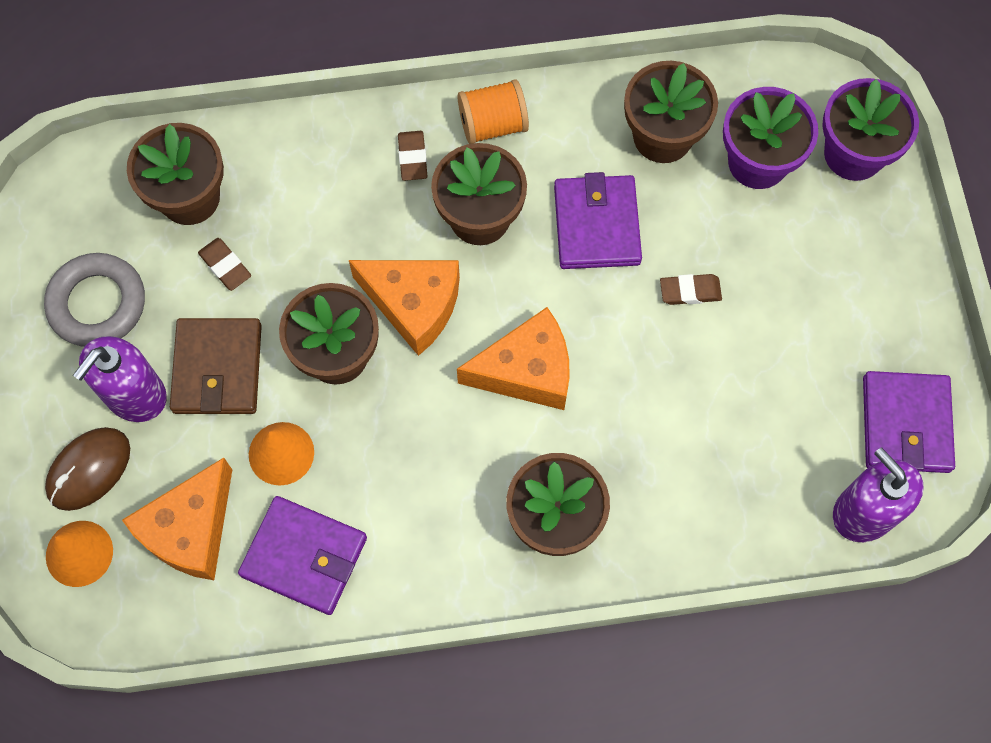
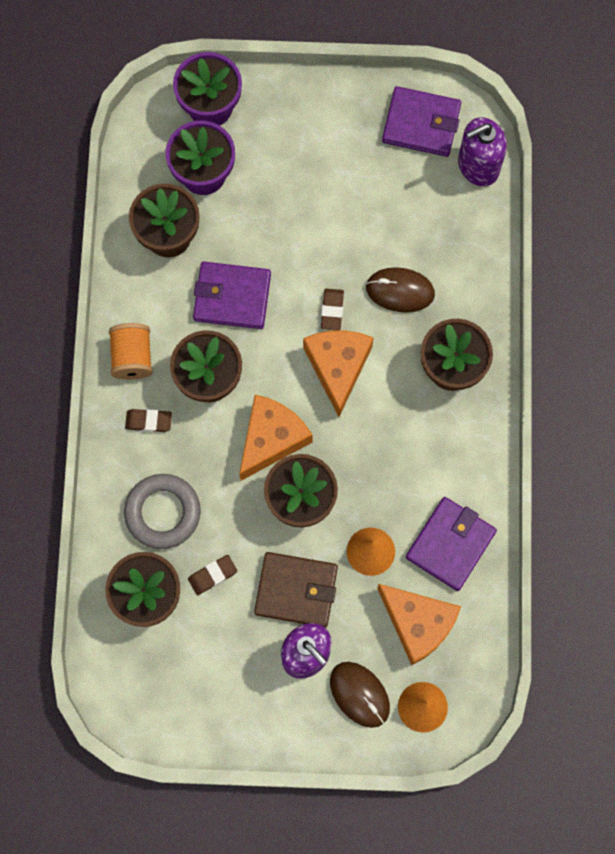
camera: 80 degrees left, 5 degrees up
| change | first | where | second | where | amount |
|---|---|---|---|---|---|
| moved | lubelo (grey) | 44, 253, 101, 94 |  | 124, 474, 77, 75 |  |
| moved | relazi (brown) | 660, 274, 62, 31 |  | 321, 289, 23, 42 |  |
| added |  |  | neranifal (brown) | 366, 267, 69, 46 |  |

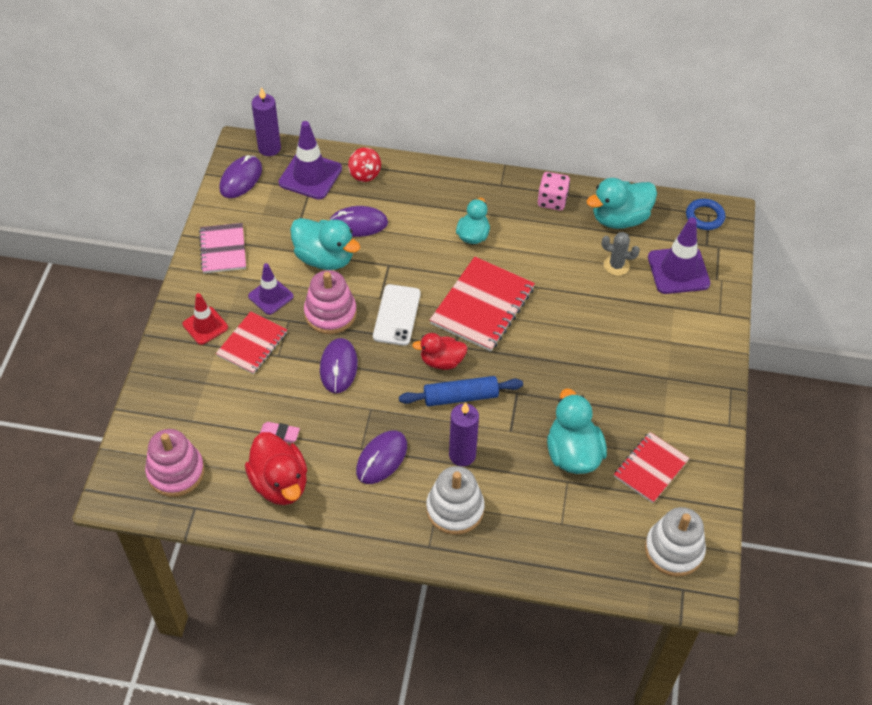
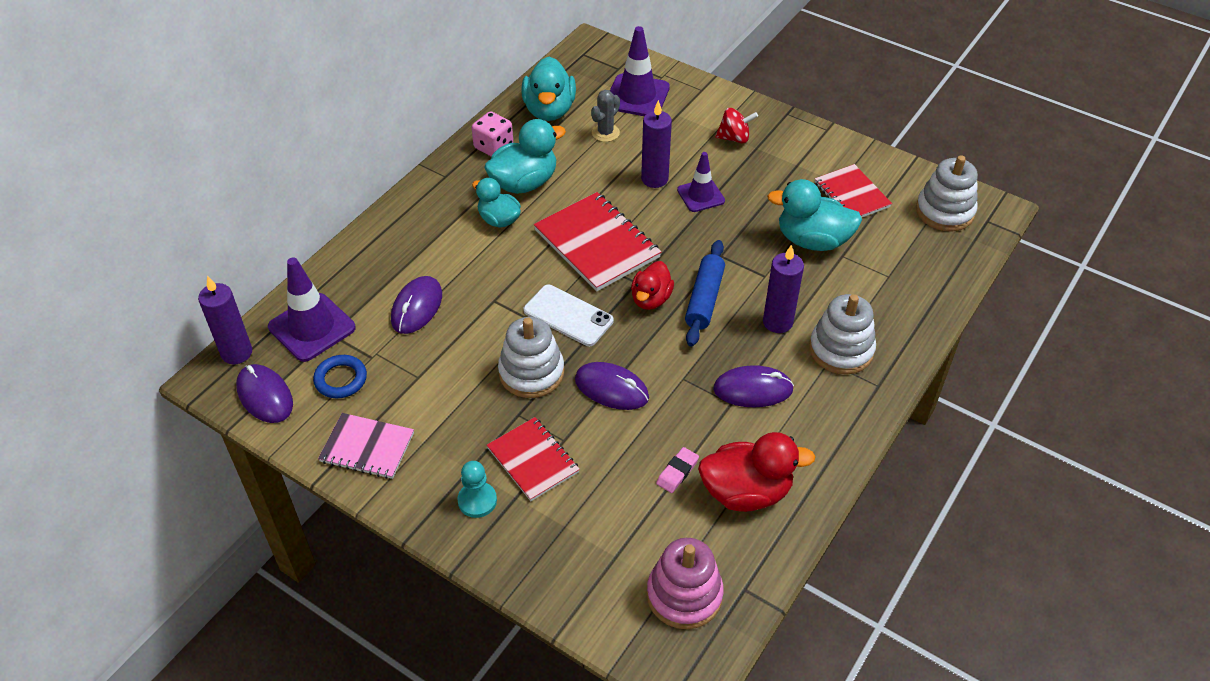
camera: 65 degrees left, 5 degrees down
| change | first | where | second | where | amount |
|---|---|---|---|---|---|
| moved | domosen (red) | 348, 147, 33, 35 |  | 715, 108, 43, 36 |  |
| moved | lubelo (blue) | 686, 199, 39, 31 |  | 313, 355, 54, 43 |  |
| moved | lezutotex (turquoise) | 290, 218, 70, 52 |  | 484, 119, 82, 75 |  |
| moved | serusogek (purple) | 248, 263, 46, 52 |  | 677, 152, 48, 60 |  |
| recoloured | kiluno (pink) | 304, 270, 53, 64 | kiluno (white) | 498, 317, 66, 81 |  |
| replaced | serusogek (red) | 183, 293, 45, 52 | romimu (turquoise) | 458, 461, 39, 57 |  |
| turned | neranifal (purple) | 356, 431, 51, 53 |  | 713, 365, 81, 42 | 60 degrees counterclockwise |
| added |  |  | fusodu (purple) | 641, 100, 31, 88 |  |

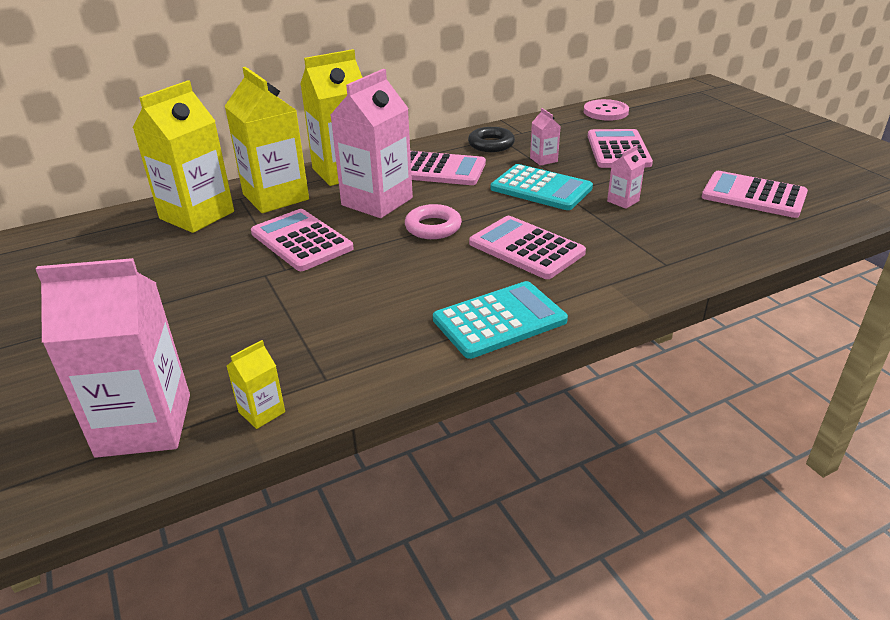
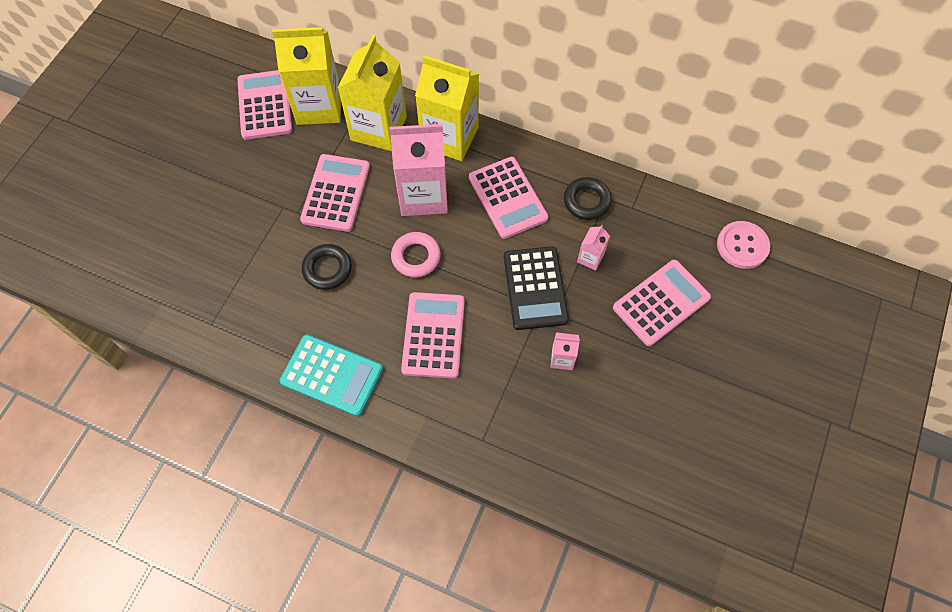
camera: 50 degrees right, 30 degrees up
| change | first | where | second | where | amount |
|---|---|---|---|---|---|
| recoloured | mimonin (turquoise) | 491, 164, 102, 46 | mimonin (black) | 504, 246, 65, 84 |  |
| moved | mimonin (pink) | 702, 171, 106, 47 |  | 237, 70, 55, 70 |  |
| removed | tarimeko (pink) | 36, 258, 154, 200 |  |  |  |
| removed | tarimeko (yellow) | 227, 340, 58, 89 |  |  |  |
| added |  |  | lubelo (black) | 302, 244, 50, 46 |  |

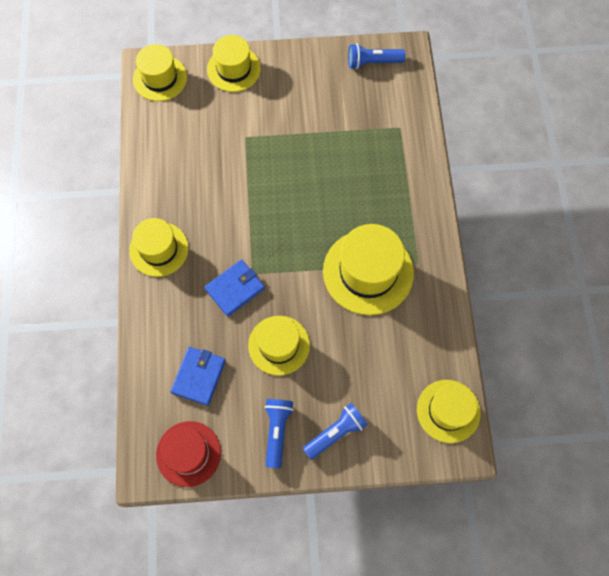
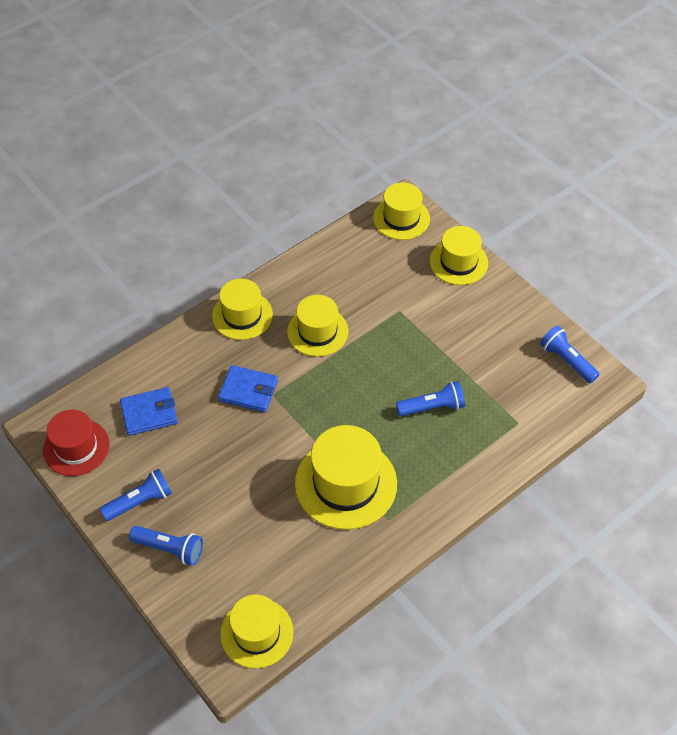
camera: 55 degrees right, 15 degrees down
| change | first | where | second | where | amount |
|---|---|---|---|---|---|
| moved | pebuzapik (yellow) | 248, 316, 62, 60 |  | 287, 295, 62, 62 |  |
| added |  |  | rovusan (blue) | 396, 381, 69, 36 |  |

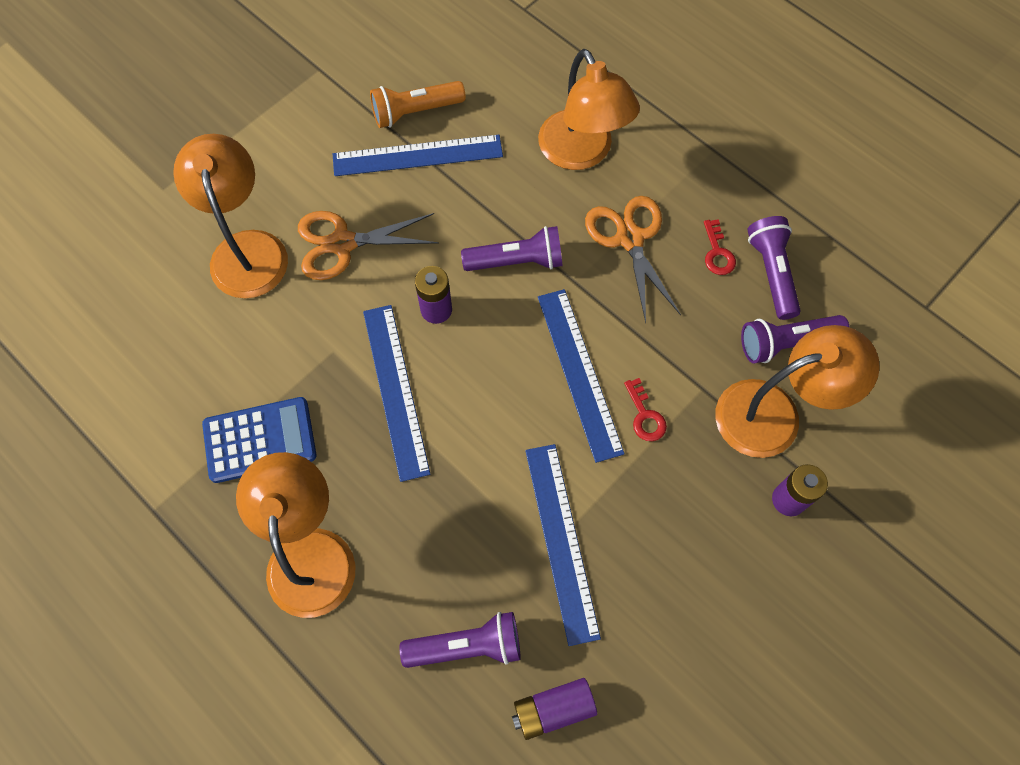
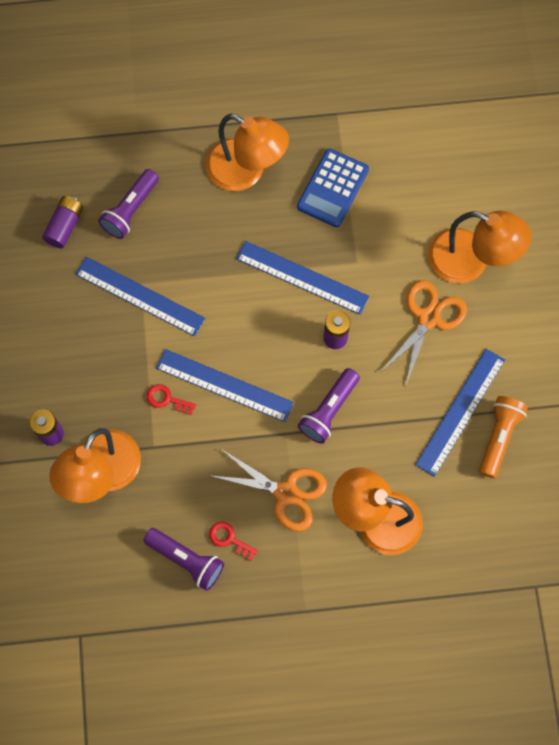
camera: 130 degrees right, 5 degrees up
| change | first | where | second | where | amount |
|---|---|---|---|---|---|
| removed | rovusan (purple) | 741, 315, 109, 48 |  |  |  |

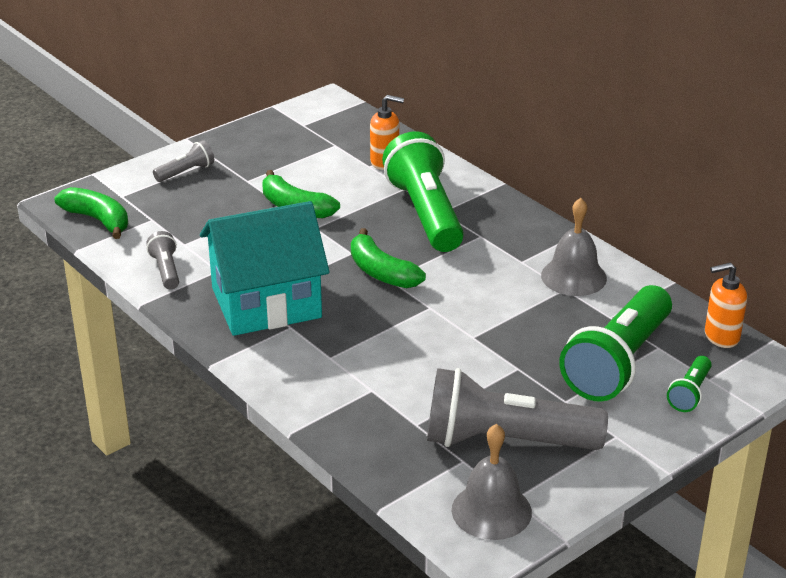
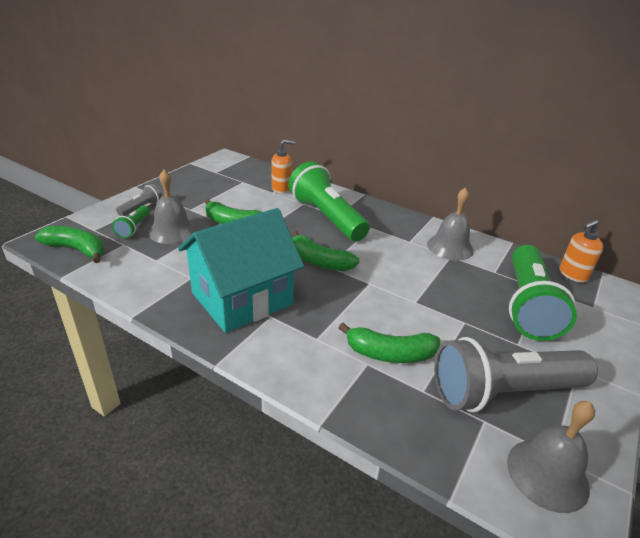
camera: 20 degrees left, 0 degrees up
| change | first | where | second | where | amount |
|---|---|---|---|---|---|
| removed | rovusan (grey) | 146, 231, 33, 58 |  |  |  |
| moved | rovusan (green) | 667, 356, 45, 56 |  | 112, 205, 38, 33 |  |
| added |  |  | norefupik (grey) | 148, 170, 49, 74 |  |
| added |  |  | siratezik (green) | 338, 323, 102, 40 |  |

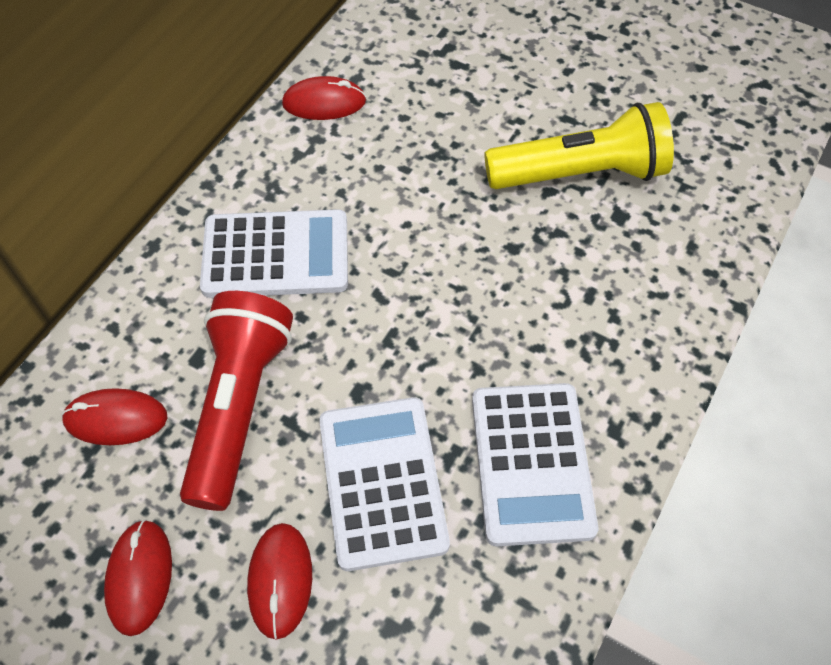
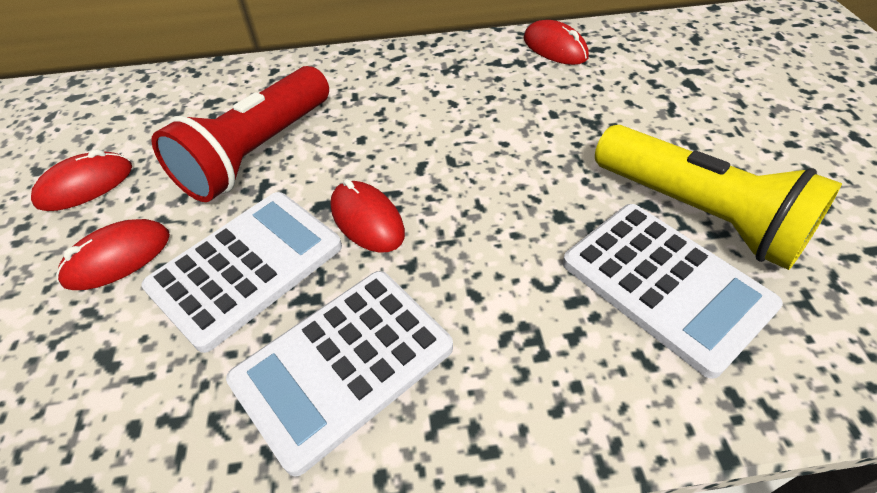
camera: 55 degrees right, 10 degrees down
| change | first | where | second | where | amount |
|---|---|---|---|---|---|
| moved | mimonin (white) | 200, 209, 148, 89 |  | 563, 204, 220, 175 |  |
| turned | rovusan (red) | 180, 291, 113, 220 |  | 151, 66, 178, 136 | 150 degrees clockwise |
| moved | neranifal (red) | 61, 388, 106, 57 |  | 330, 179, 75, 74 |  |

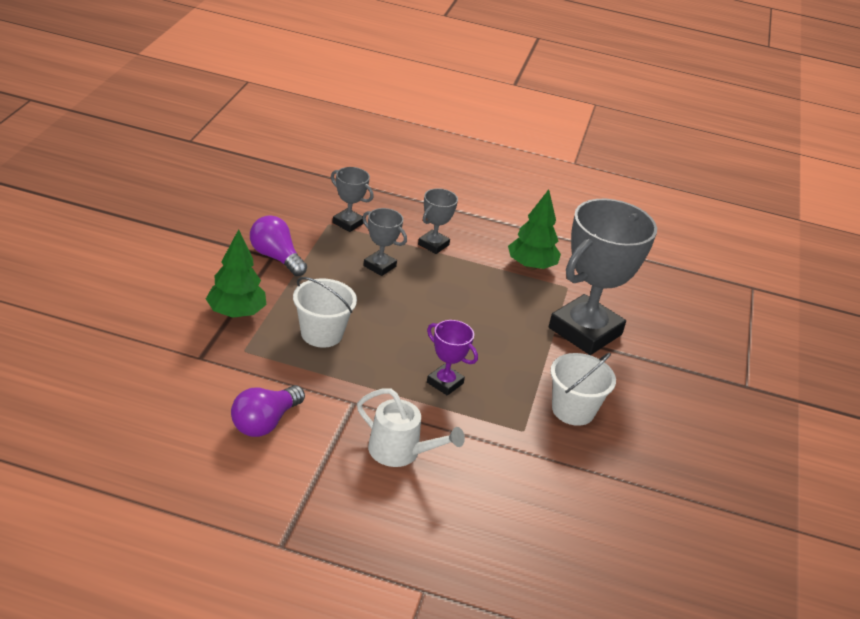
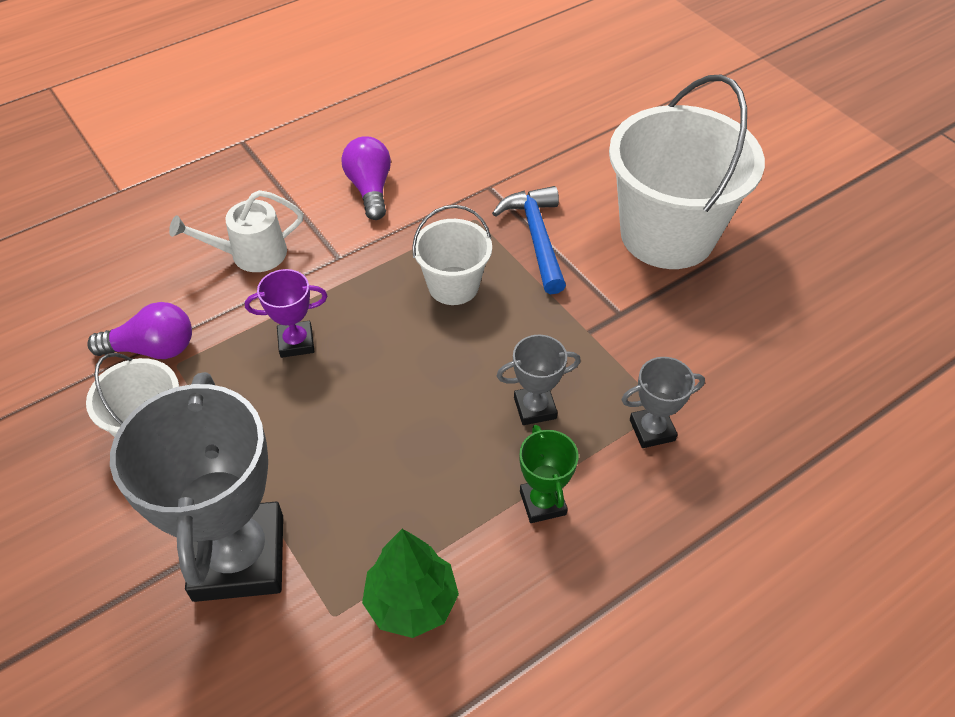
camera: 135 degrees right, 15 degrees up
| change | first | where | second | where | amount |
|---|---|---|---|---|---|
| recoloured | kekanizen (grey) | 418, 188, 40, 66 | kekanizen (green) | 520, 425, 58, 98 |  |
| moved | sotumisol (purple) | 250, 215, 57, 61 |  | 87, 302, 105, 57 |  |
| replaced | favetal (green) | 206, 229, 60, 89 | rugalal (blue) | 492, 186, 74, 108 |  |
| added |  |  | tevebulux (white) | 609, 74, 156, 195 |  |

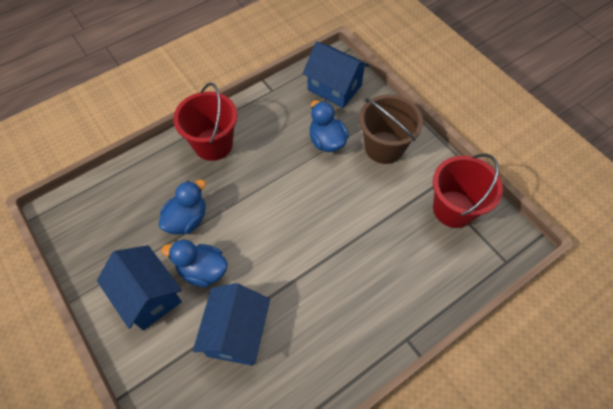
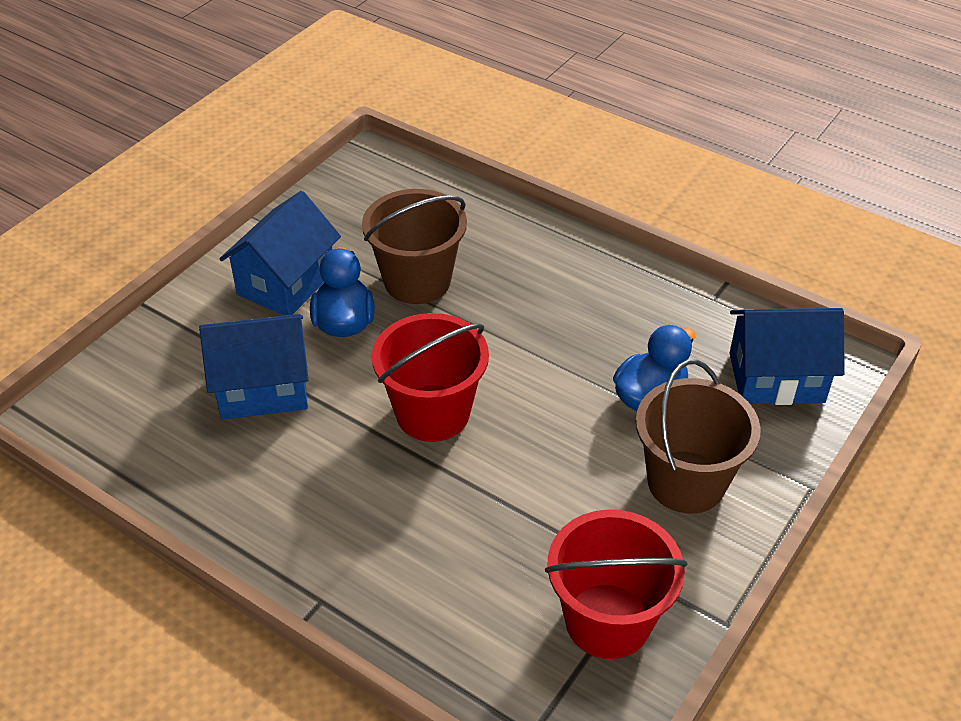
camera: 70 degrees right, 15 degrees down
| change | first | where | second | where | amount |
|---|---|---|---|---|---|
| turned | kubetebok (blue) | 303, 42, 66, 66 |  | 729, 308, 116, 97 | 75 degrees clockwise |
| moved | tevebulux (red) | 173, 82, 64, 79 |  | 372, 313, 117, 129 |  |
| replaced | lezutotex (blue) | 159, 180, 47, 55 | tevebulux (brown) | 362, 189, 105, 115 |  |

